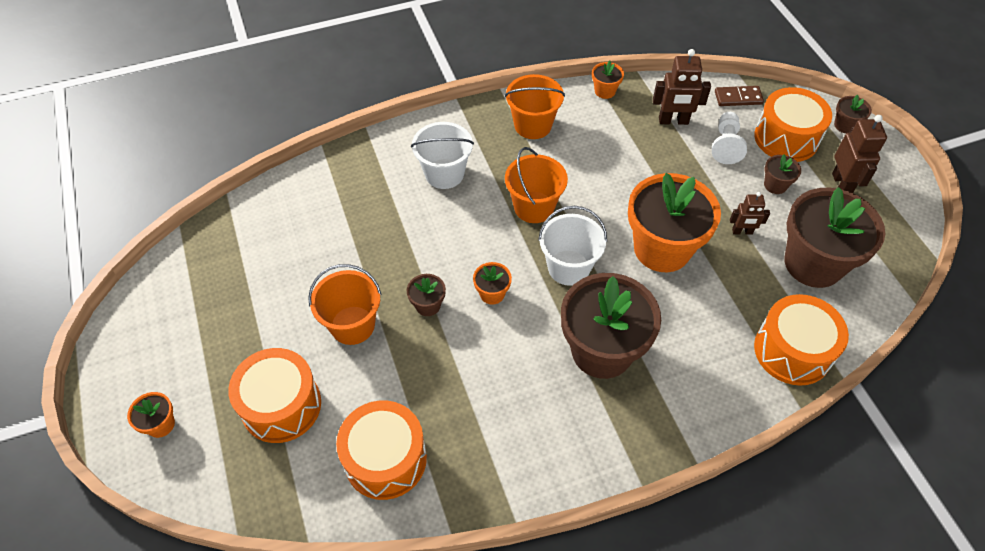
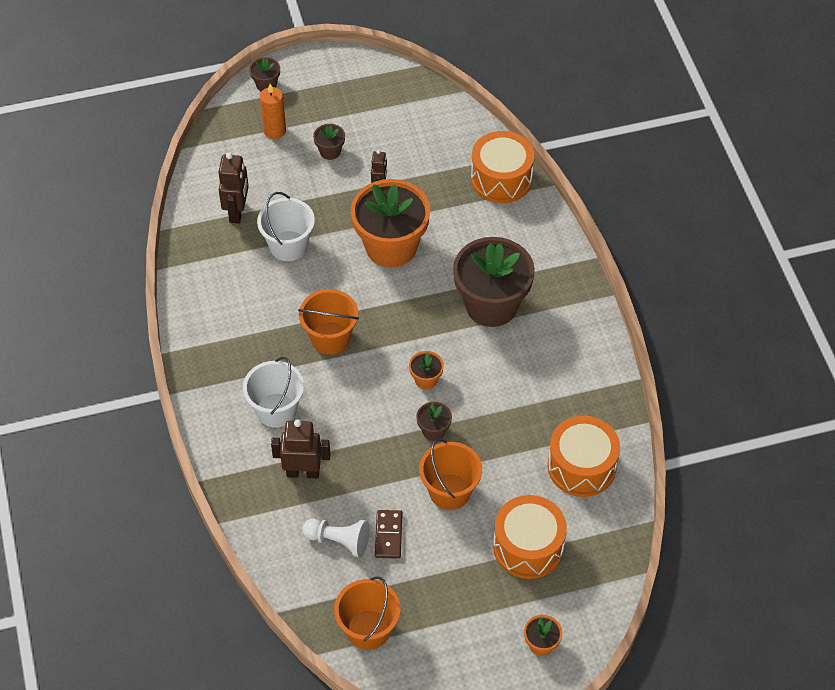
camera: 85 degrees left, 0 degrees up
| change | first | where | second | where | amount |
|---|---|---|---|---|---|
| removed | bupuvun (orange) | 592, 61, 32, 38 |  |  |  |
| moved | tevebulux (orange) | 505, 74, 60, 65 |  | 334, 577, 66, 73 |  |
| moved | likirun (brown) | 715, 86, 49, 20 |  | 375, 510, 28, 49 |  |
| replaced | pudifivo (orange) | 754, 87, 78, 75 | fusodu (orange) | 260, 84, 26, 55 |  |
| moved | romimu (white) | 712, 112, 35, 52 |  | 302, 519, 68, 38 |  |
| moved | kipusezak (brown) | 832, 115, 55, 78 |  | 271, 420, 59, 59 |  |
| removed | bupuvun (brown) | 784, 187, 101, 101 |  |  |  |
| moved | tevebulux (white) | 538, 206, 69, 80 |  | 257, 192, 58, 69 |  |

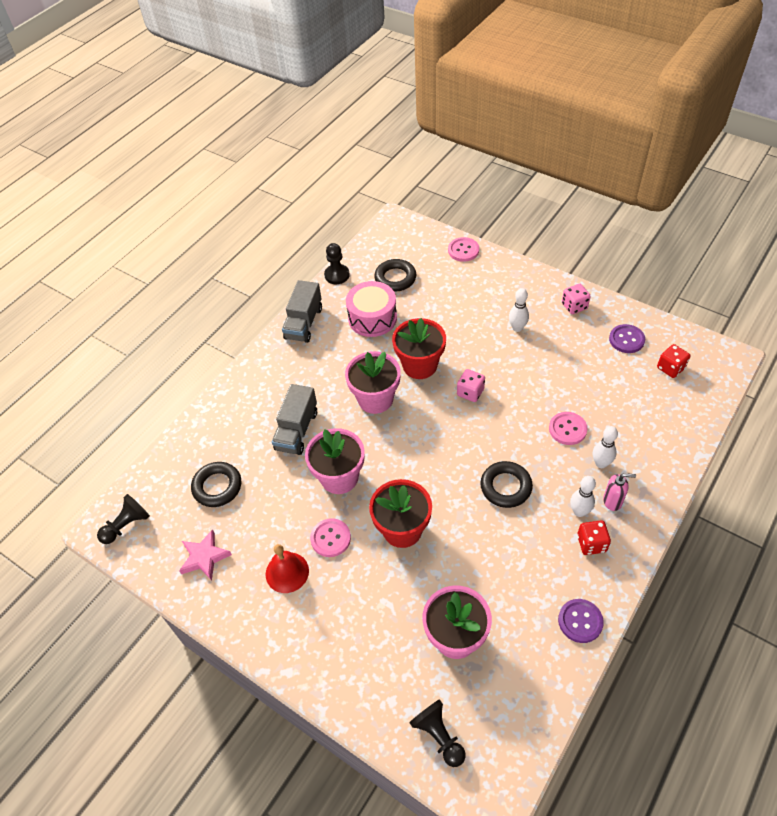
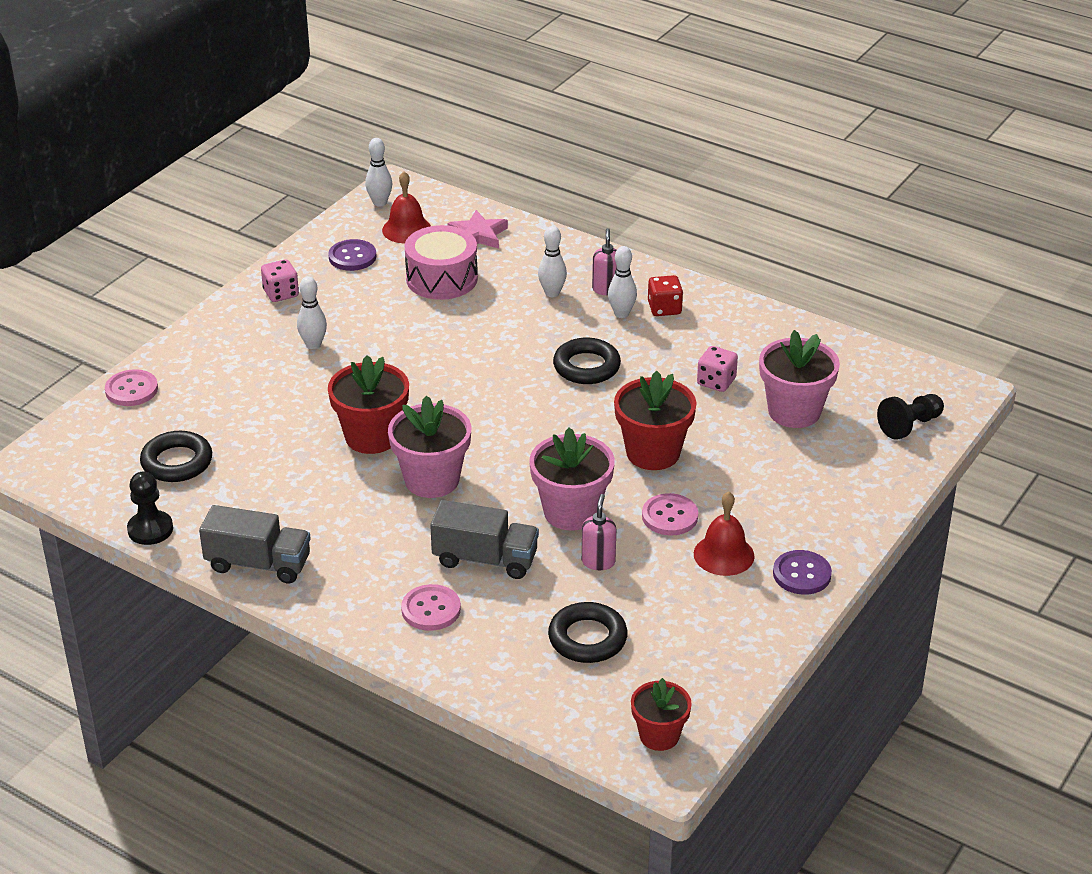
camera: 95 degrees left, 15 degrees down
| change | first | where | second | where | amount |
|---|---|---|---|---|---|
| moved | pudifivo (pink) | 346, 281, 51, 56 |  | 405, 225, 73, 75 |  |
| replaced | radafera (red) | 657, 344, 33, 34 | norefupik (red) | 382, 171, 49, 72 |  |
| moved | radafera (pink) | 457, 369, 28, 33 |  | 697, 346, 41, 46 |  |
| moved | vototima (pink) | 549, 412, 38, 33 |  | 401, 584, 60, 47 |  |
| replaced | romimu (black) | 97, 494, 53, 50 | bupuvun (red) | 631, 678, 61, 73 |  |
| moved | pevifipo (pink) | 179, 529, 53, 52 |  | 447, 210, 61, 39 |  |
| moved | vototima (purple) | 558, 599, 46, 44 |  | 773, 550, 59, 45 |  |
| added |  |  | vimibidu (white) | 365, 138, 27, 69 |  |
| added |  |  | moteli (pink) | 582, 494, 34, 76 |  |

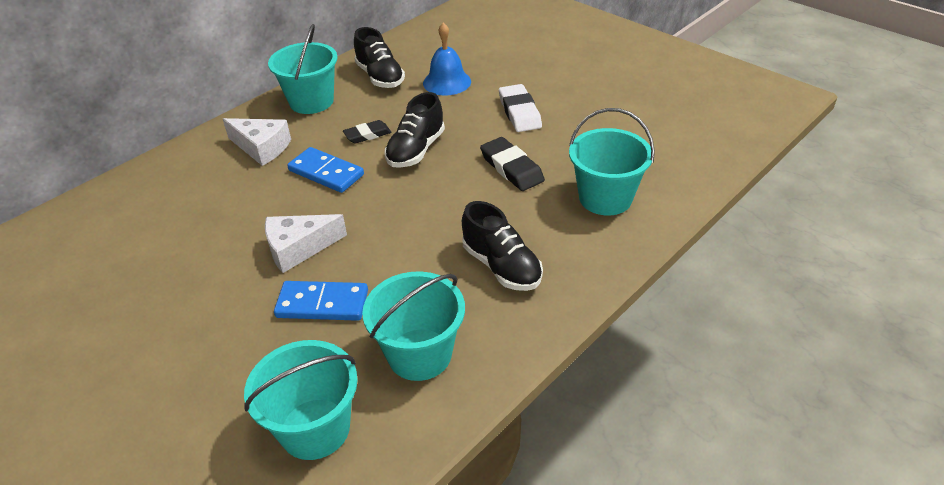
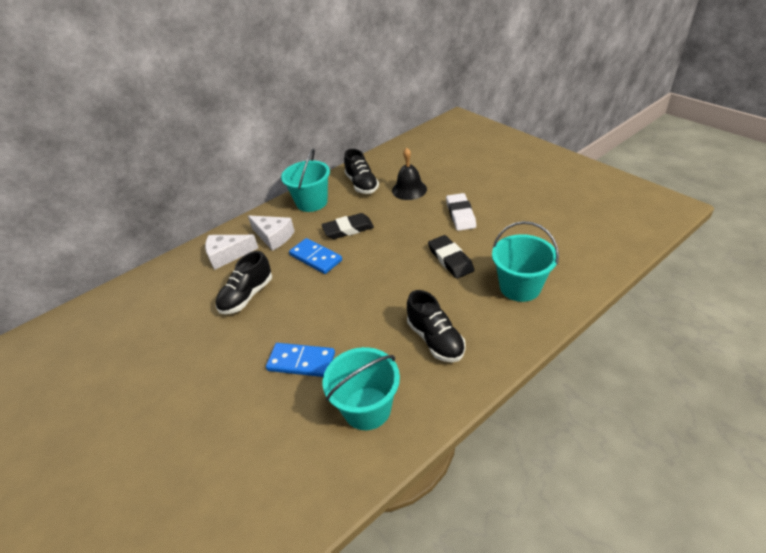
camera: 10 degrees right, 0 degrees up
| change | first | where | second | where | amount |
|---|---|---|---|---|---|
| recoloured | norefupik (blue) | 423, 22, 48, 74 | norefupik (black) | 392, 148, 35, 52 |  |
| moved | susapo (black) | 385, 92, 60, 76 |  | 216, 251, 56, 63 |  |
| resized | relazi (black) | 343, 120, 49, 24 |  | 321, 213, 53, 26 | x1.51 |
| moved | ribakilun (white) | 265, 214, 82, 59 |  | 205, 235, 53, 35 |  |
| removed | tevebulux (turquoise) | 244, 340, 114, 120 |  |  |  |

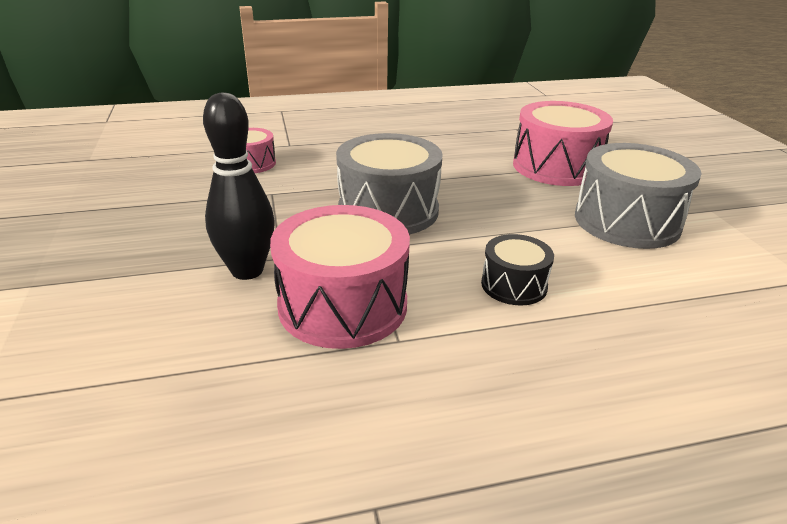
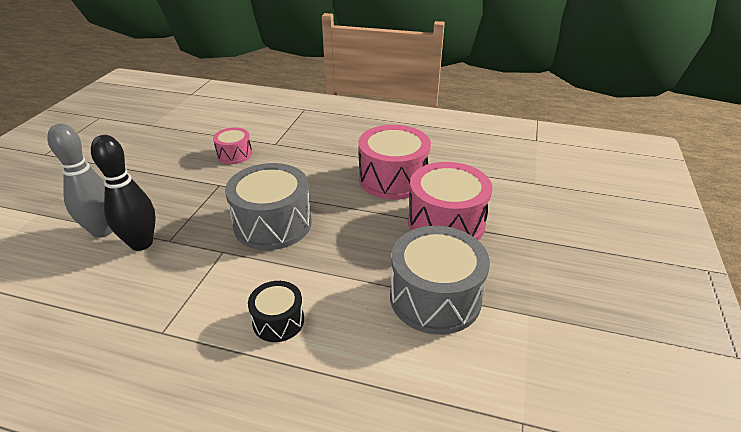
camera: 30 degrees right, 5 degrees up
| change | first | where | second | where | amount |
|---|---|---|---|---|---|
| moved | pudifivo (pink) | 270, 205, 140, 144 |  | 358, 125, 73, 75 |  |
| added |  |  | vimibidu (grey) | 47, 124, 66, 114 |  |

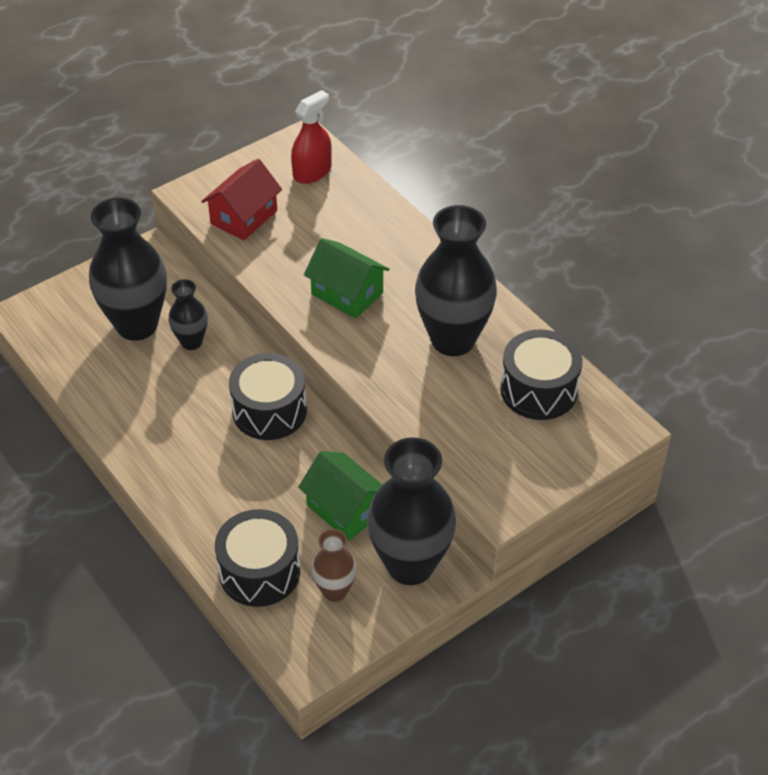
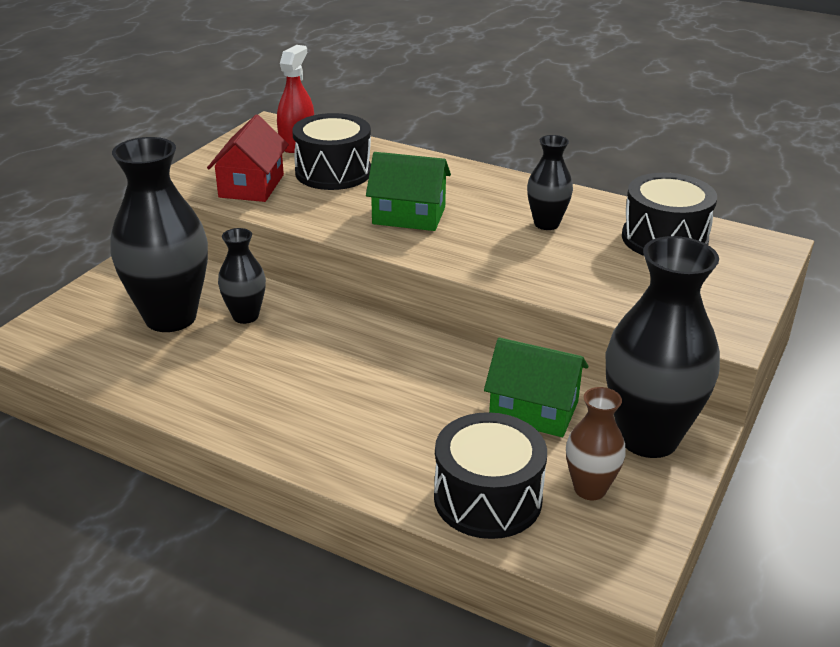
camera: 25 degrees left, 15 degrees down
| change | first | where | second | where | amount |
|---|---|---|---|---|---|
| resized | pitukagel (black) | 415, 205, 82, 151 |  | 527, 135, 46, 95 | x0.51 |
| moved | pudifivo (black) | 229, 353, 78, 87 |  | 292, 113, 79, 77 |  |

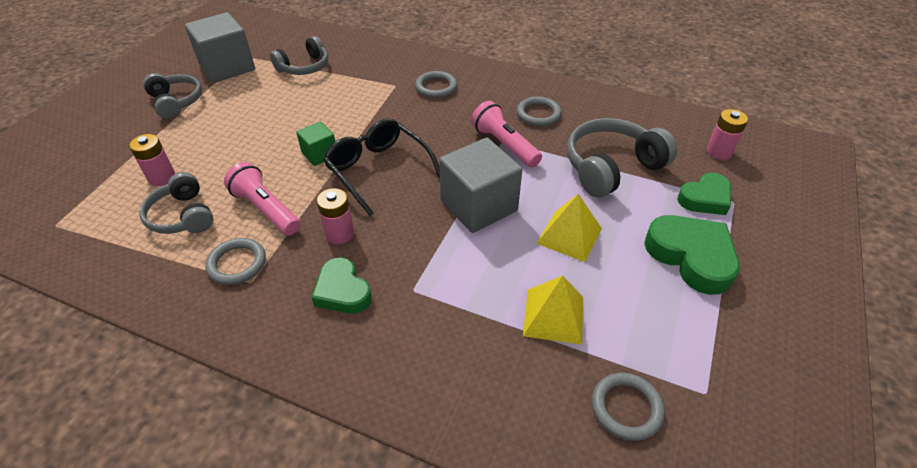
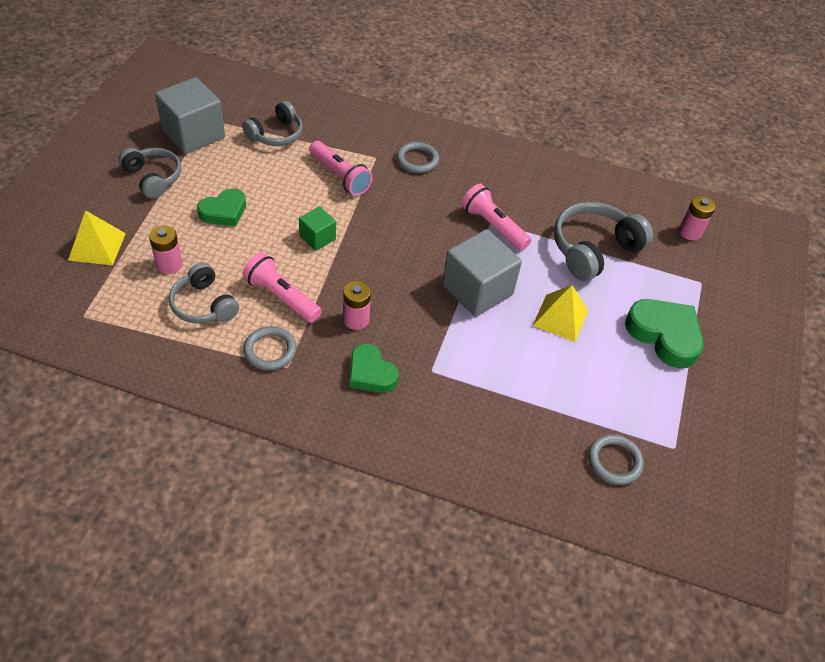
camera: 10 degrees left, 5 degrees up
| change | first | where | second | where | amount |
|---|---|---|---|---|---|
| removed | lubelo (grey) | 517, 97, 45, 29 |  |  |  |
| removed | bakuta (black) | 323, 119, 117, 97 |  |  |  |
| moved | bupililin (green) | 677, 173, 54, 42 |  | 197, 188, 49, 39 |  |
| moved | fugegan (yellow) | 523, 275, 60, 70 |  | 68, 210, 58, 55 |  |
| added |  |  | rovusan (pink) | 309, 141, 64, 55 |  |

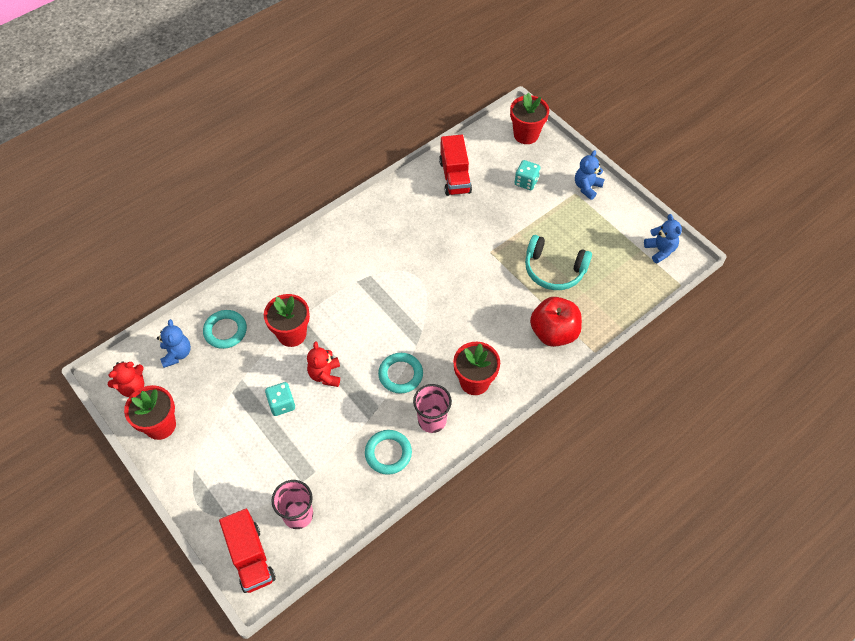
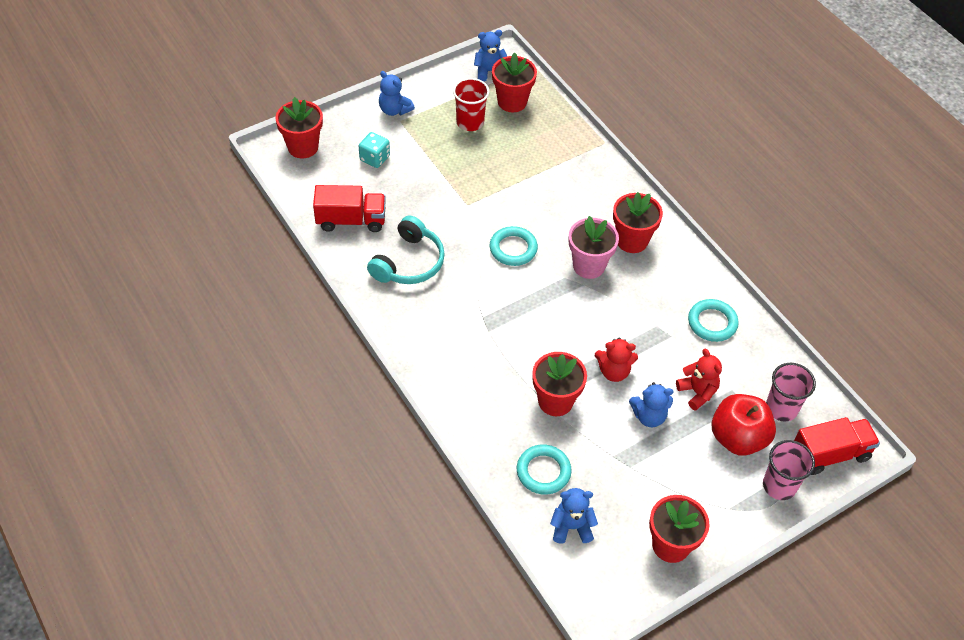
camera: 85 degrees left, 5 degrees down
| change | first | where | second | where | amount |
|---|---|---|---|---|---|
| moved | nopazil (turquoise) | 525, 235, 67, 55 |  | 367, 215, 78, 69 |  |
| moved | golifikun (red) | 530, 297, 52, 50 |  | 711, 394, 65, 62 |  |
| moved | lubelo (turquoise) | 378, 353, 45, 41 |  | 490, 226, 48, 40 |  |
| moved | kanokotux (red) | 108, 361, 36, 36 |  | 676, 349, 46, 62 |  |
| replaced | radafera (turquoise) | 265, 382, 30, 34 | kanokotux (blue) | 629, 382, 45, 45 |  |
| moved | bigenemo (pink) | 413, 384, 39, 49 |  | 763, 440, 52, 60 |  |
| added |  |  | bupuvun (red) | 492, 52, 45, 60 |  |
| added |  |  | bigenemo (red) | 453, 78, 36, 53 |  |
| added |  |  | bupuvun (pink) | 569, 216, 50, 63 |  |

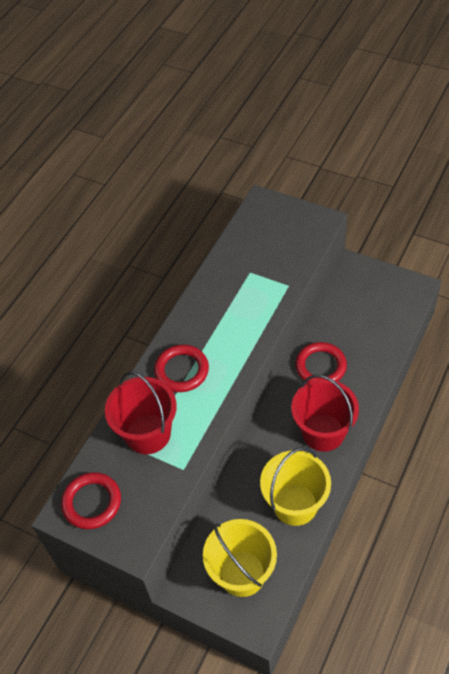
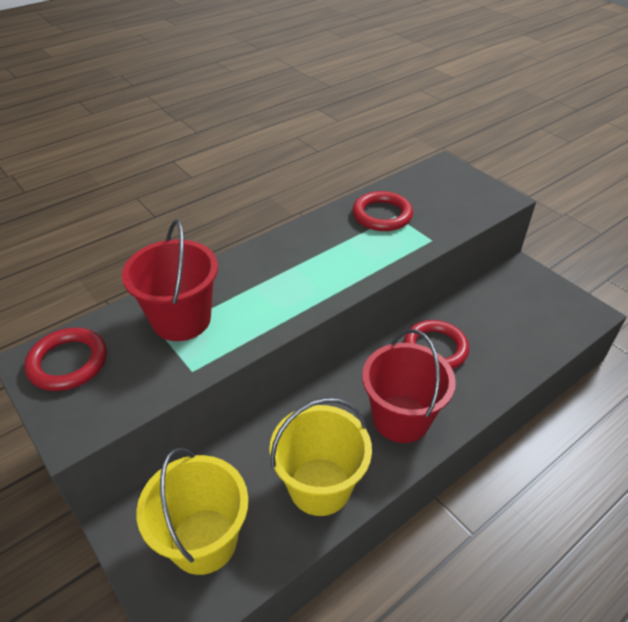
camera: 20 degrees right, 10 degrees down
| change | first | where | second | where | amount |
|---|---|---|---|---|---|
| moved | lubelo (red) | 154, 345, 55, 47 |  | 352, 191, 61, 40 |  |

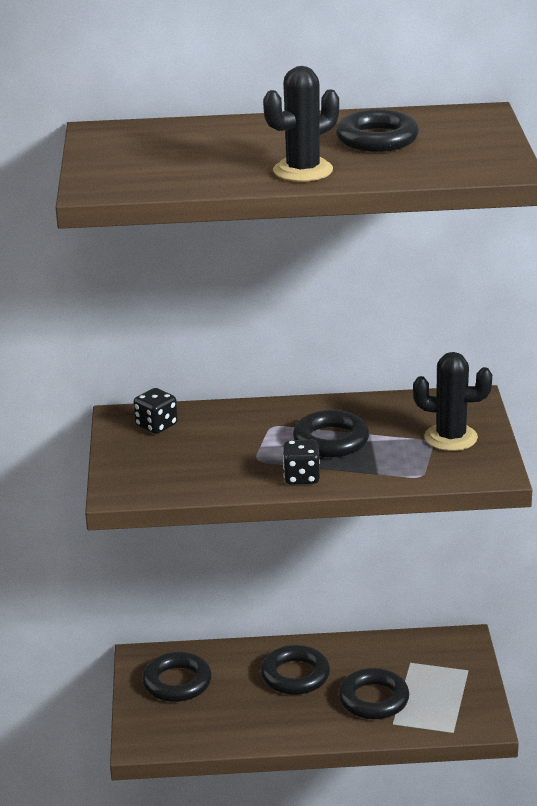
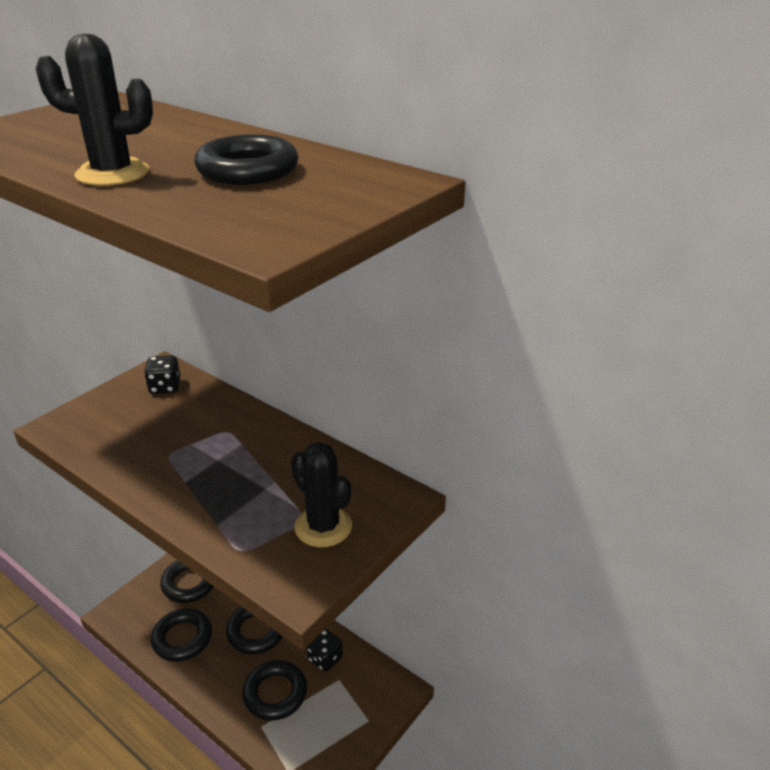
camera: 40 degrees right, 5 degrees up
| change | first | where | second | where | amount |
|---|---|---|---|---|---|
| moved | lubelo (black) | 293, 410, 76, 48 |  | 151, 608, 61, 54 |  |
| moved | radafera (black) | 283, 440, 37, 45 |  | 307, 629, 36, 43 |  |

